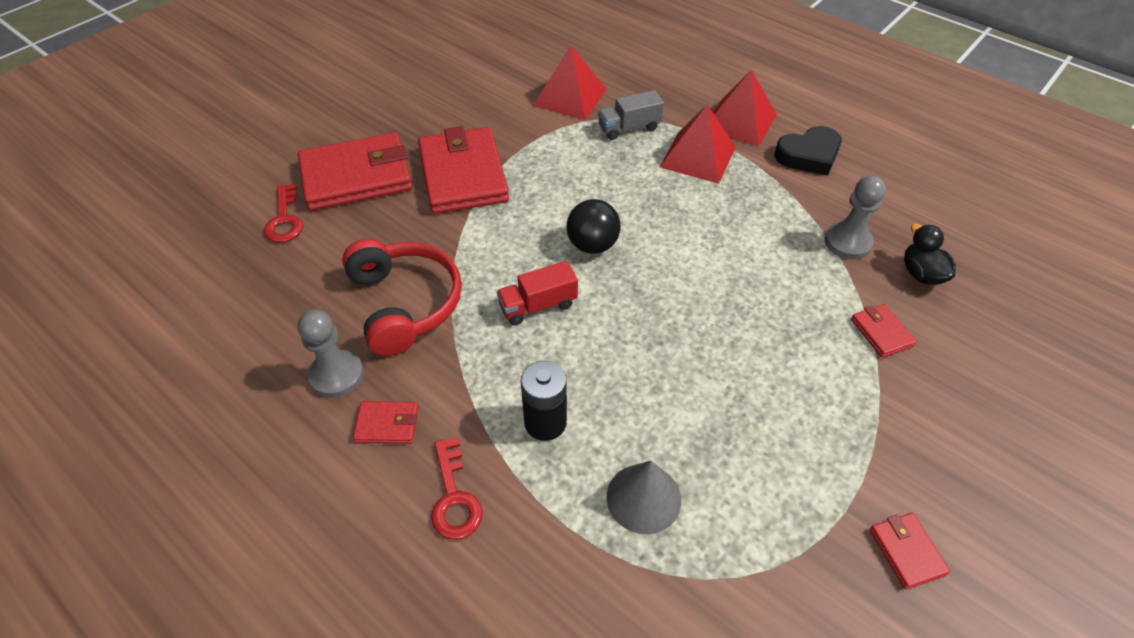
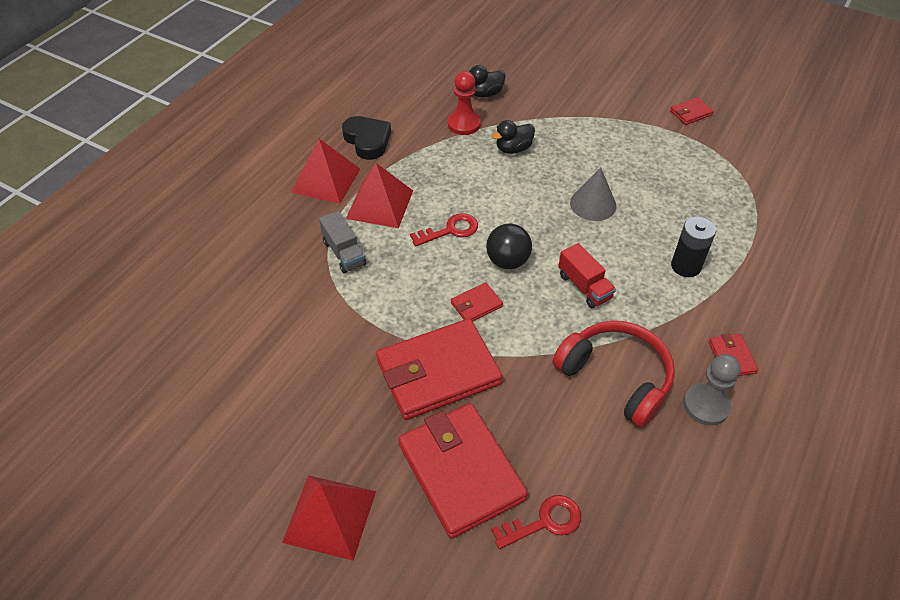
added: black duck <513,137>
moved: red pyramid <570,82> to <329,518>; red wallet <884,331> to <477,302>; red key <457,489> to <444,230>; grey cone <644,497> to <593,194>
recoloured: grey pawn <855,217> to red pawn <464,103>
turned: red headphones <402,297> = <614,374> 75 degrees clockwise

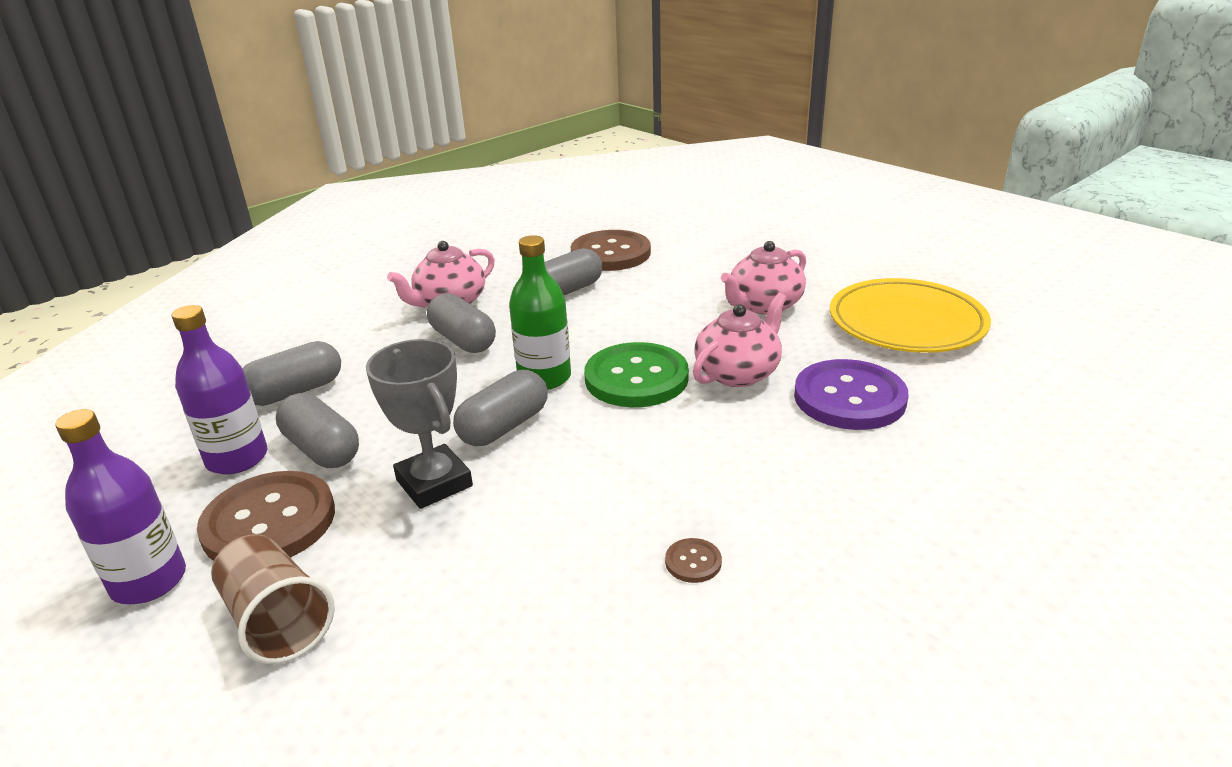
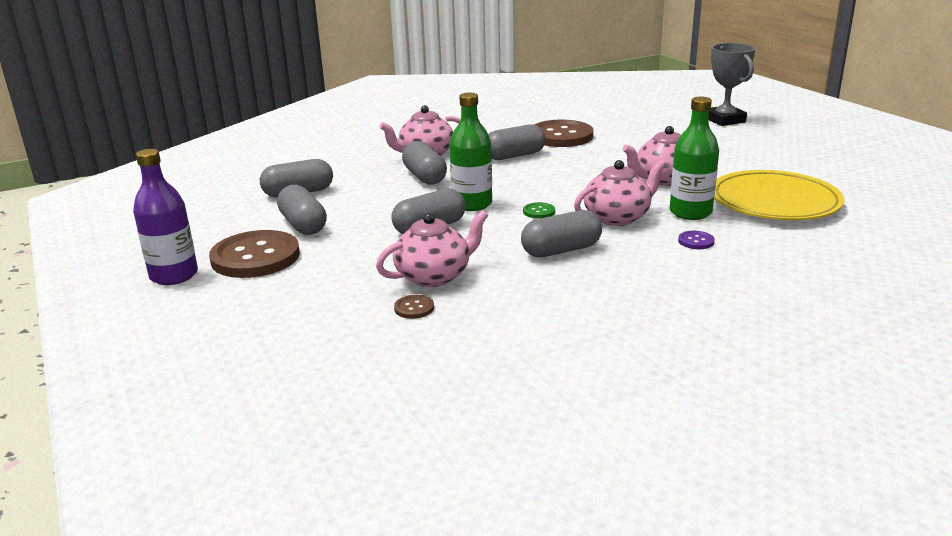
removed: purple bottle <219,390>; brown cup <273,599>
added: green bottle <694,158>; pink teapot <432,248>; grey capsule <561,233>
moved: grey trophy <419,424> to <731,84>; brown button <693,560> to <414,307>
resized: green button <636,374> = <539,210> x0.40; purple button <851,394> = <696,240> x0.40

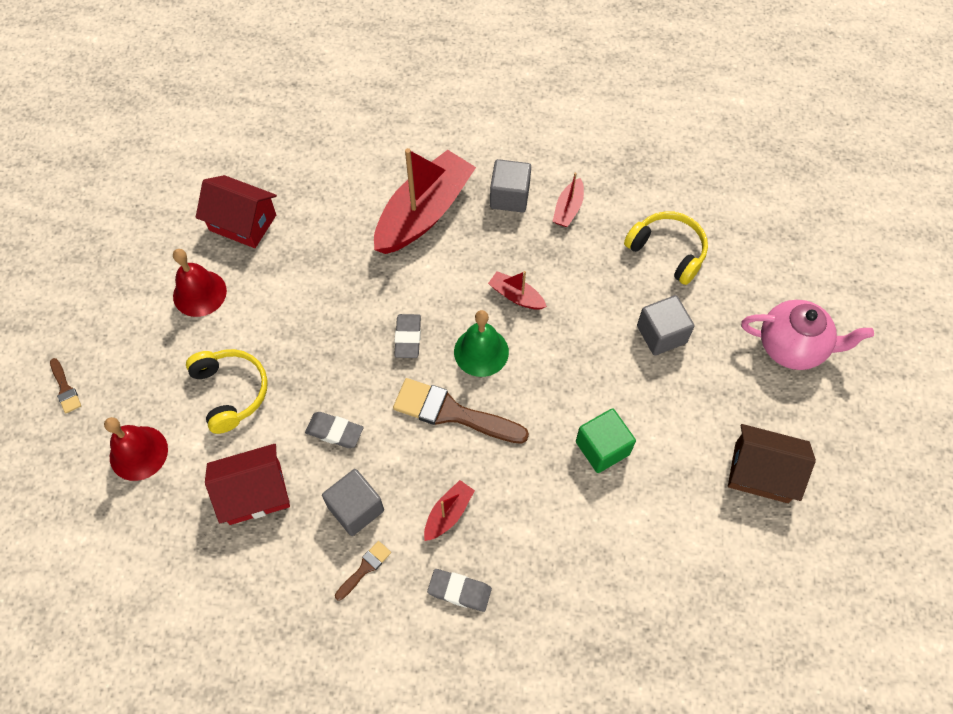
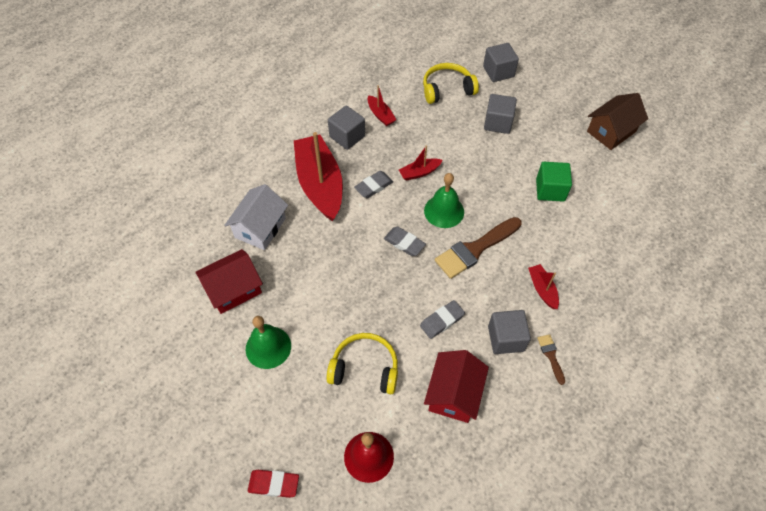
removed: pink teapot <807,335>
added: grey cube <501,62>; white house <256,217>
moved: grey eraser <459,590> to <373,184>
replaced: brown brush <65,386> to red eraser <273,484>
recoloured: red bell <200,283> to green bell <268,342>

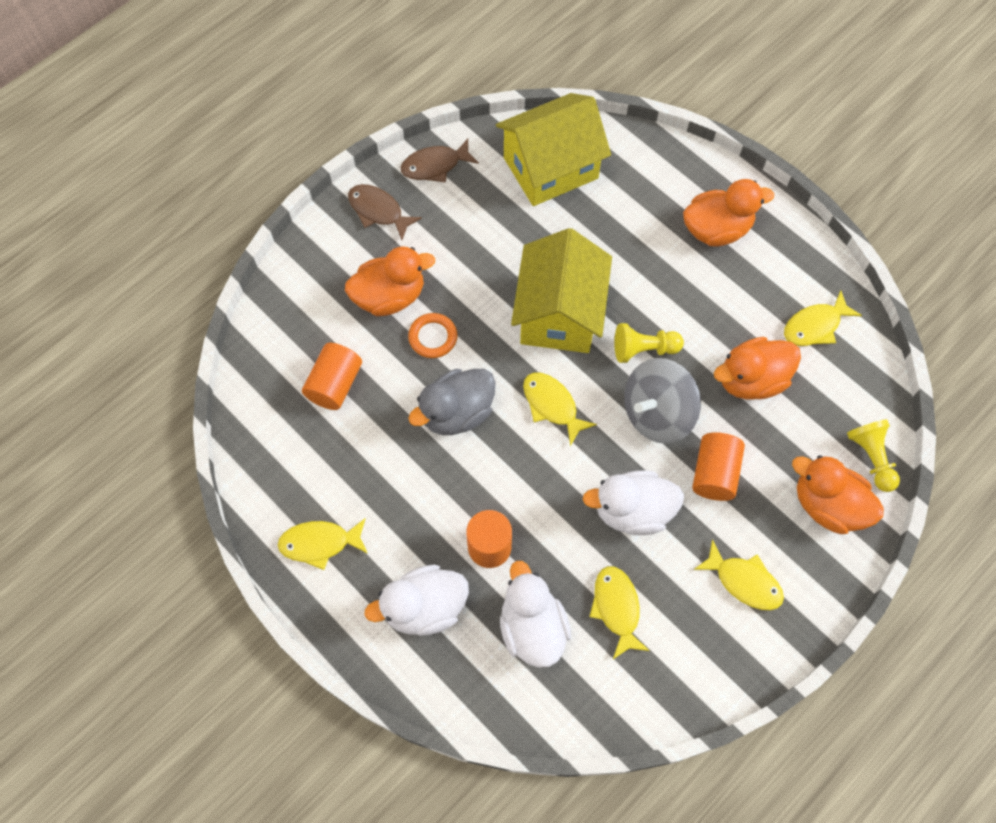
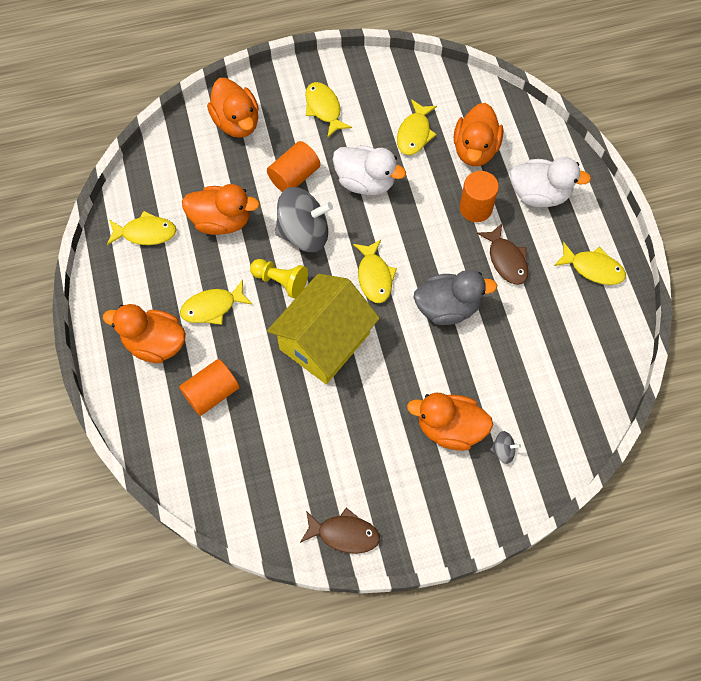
removed: yellow house <553,149>; orange ring <432,335>; yellow pawn <873,455>
added: yellow fish <216,302>; grey spinning top <505,447>
moved: brown fish <385,212> to <502,254>; orange cylinder <332,376> to <209,387>
recoloured: white duck <535,614> to orange duck <478,134>

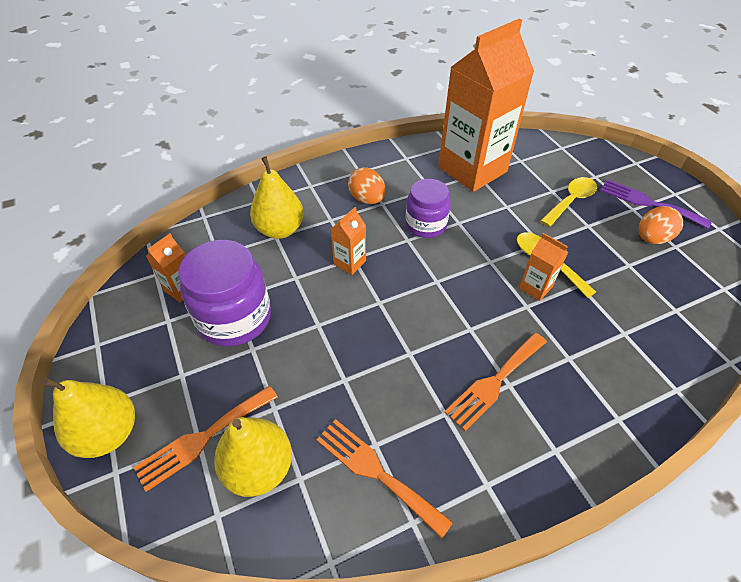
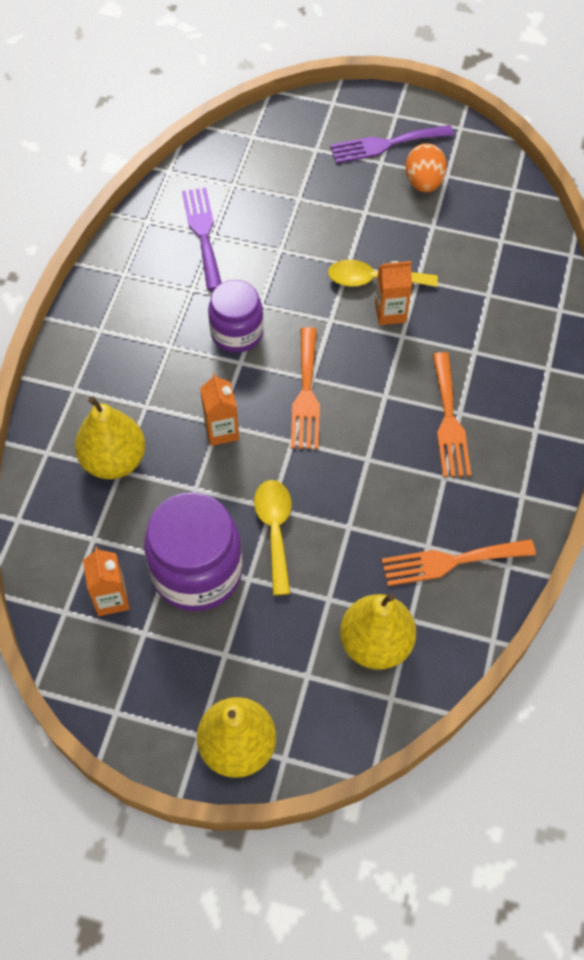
removed: orange egg <367,185>
moved: yellow spoon <568,202> to <273,538>; orange fork <206,439> to <305,388>
replaced: orange carton <486,105> to purple fork <202,239>

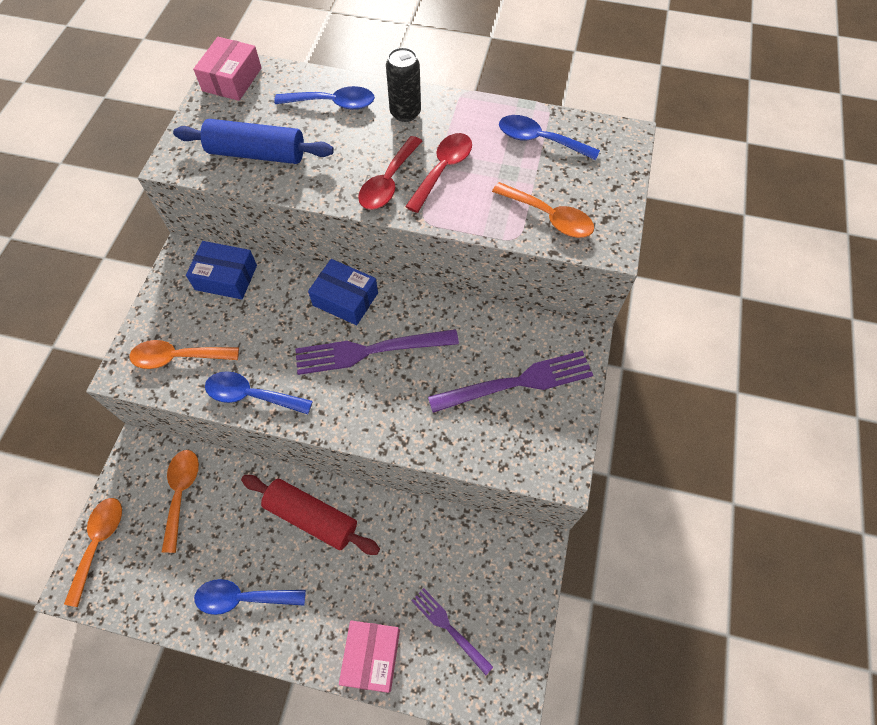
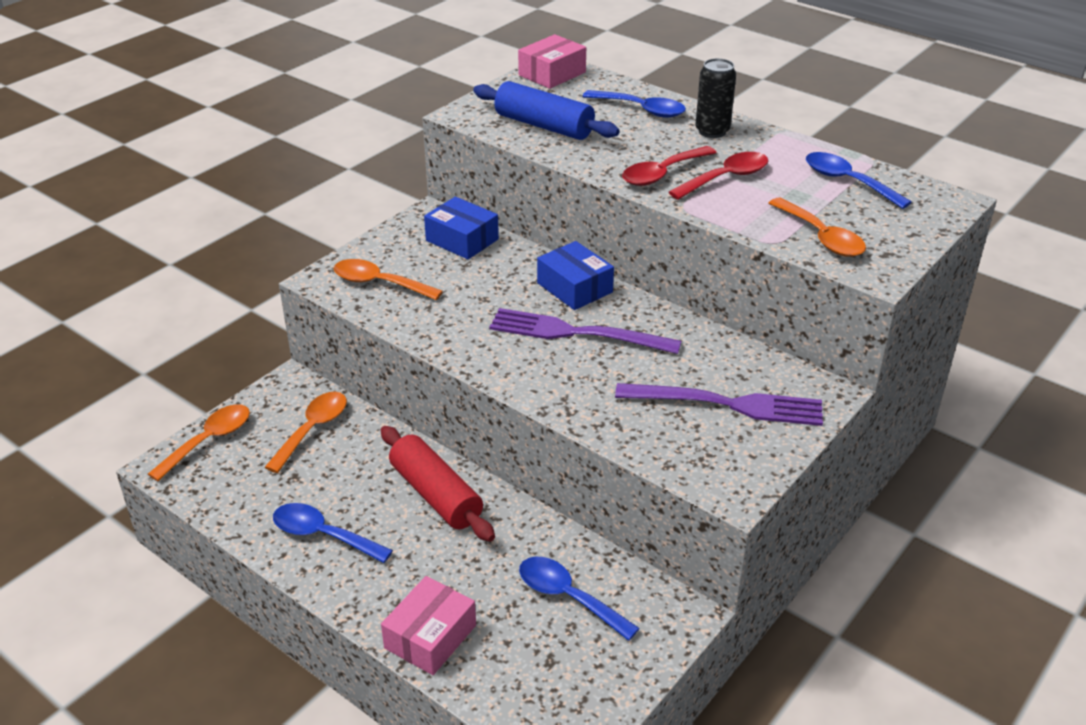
removed: purple fork <452,631>
moved: blue spoon <259,392> to <579,599>

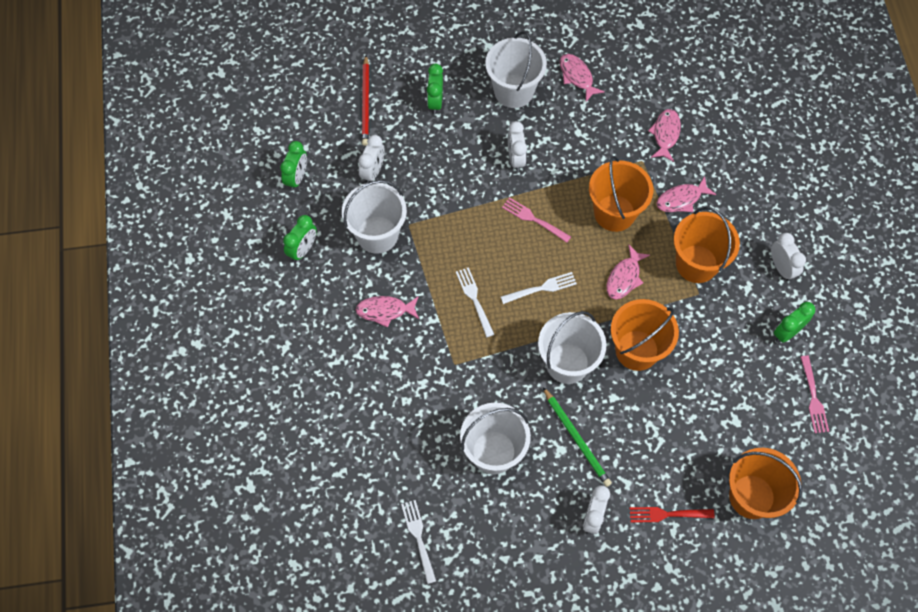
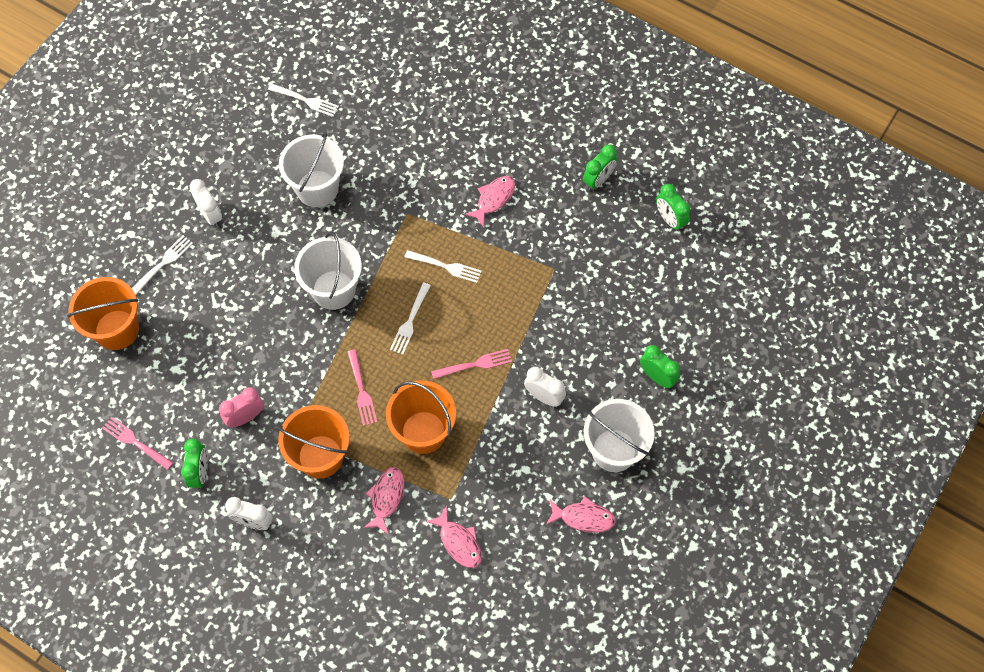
removed: red pencil <365,100>; white clock <371,159>; white bucket <374,217>; orange bucket <645,335>; green pencil <577,437>
added: pink clock <241,407>
replaced: pink fish <628,272> to pink fork <362,387>
recoloured: red fork <672,515> to white fork <162,265>
turned: green clock <300,238> = <600,168> 120 degrees counterclockwise

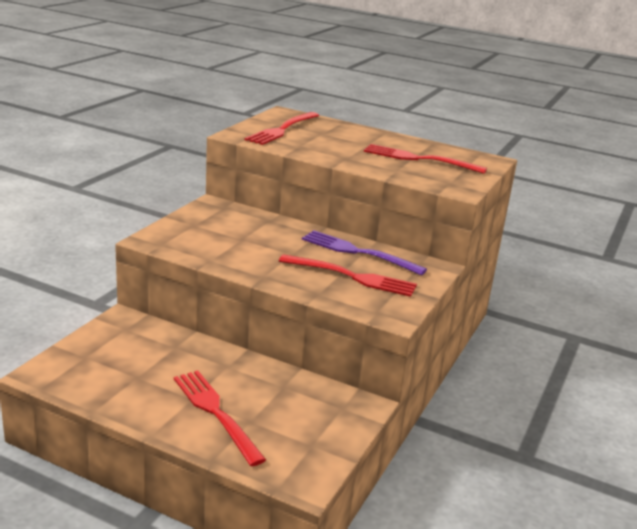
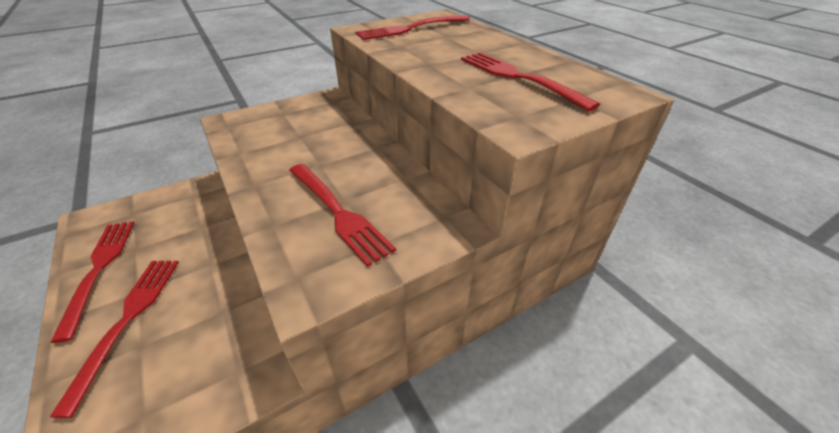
removed: purple fork <364,252>
added: red fork <92,282>

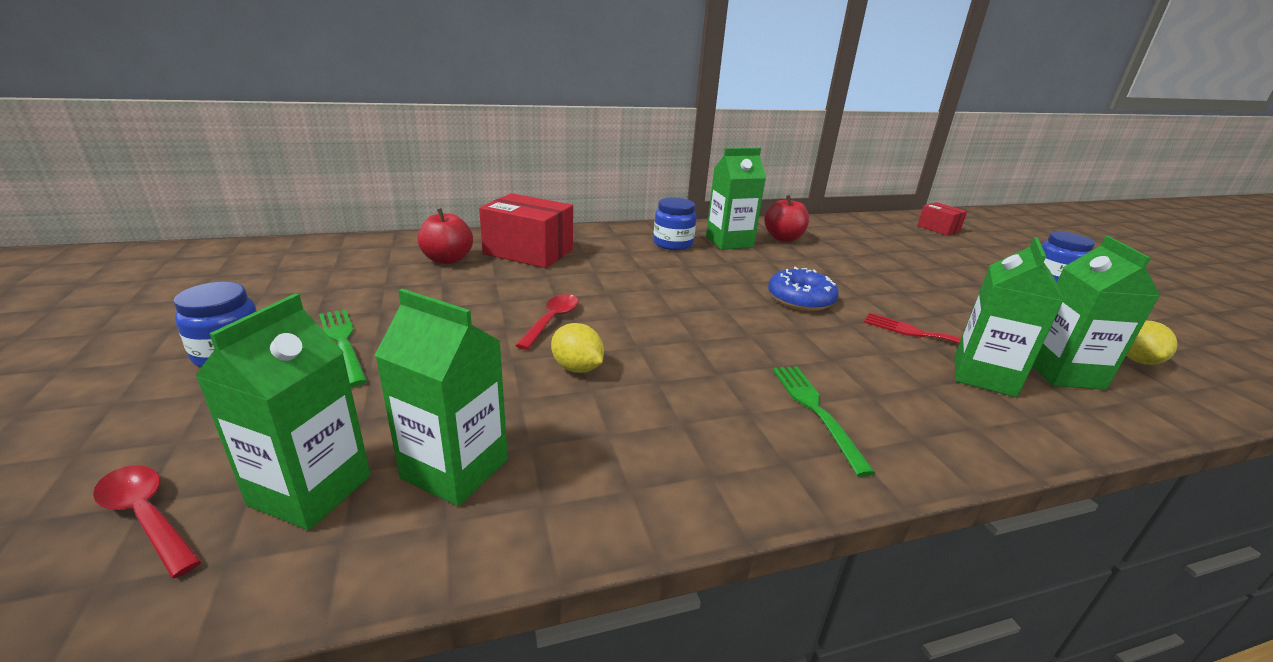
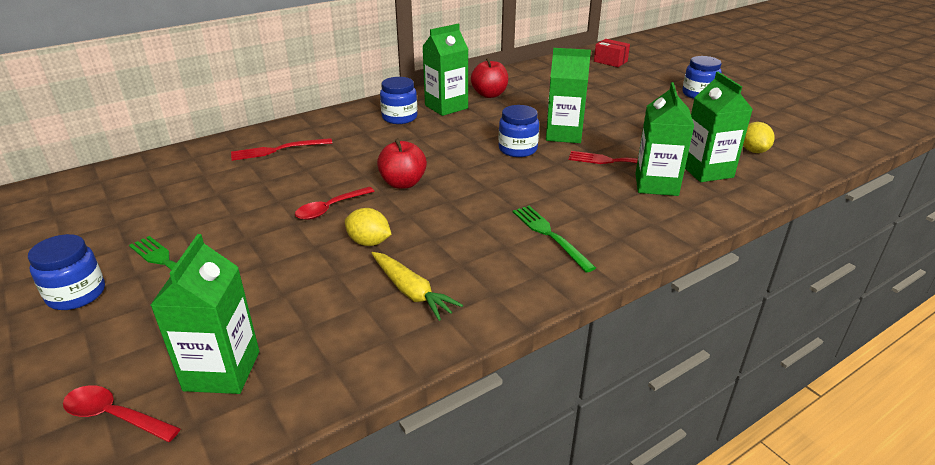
added: yellow carrot <417,286>
moved: red apple <445,236> to <402,163>; green carton <441,397> to <568,95>
replaced: red box <526,230> to red fork <281,149>; blue donut <803,289> to blue jar <518,131>
turned: red spoon <547,322> = <335,203> 135 degrees counterclockwise

